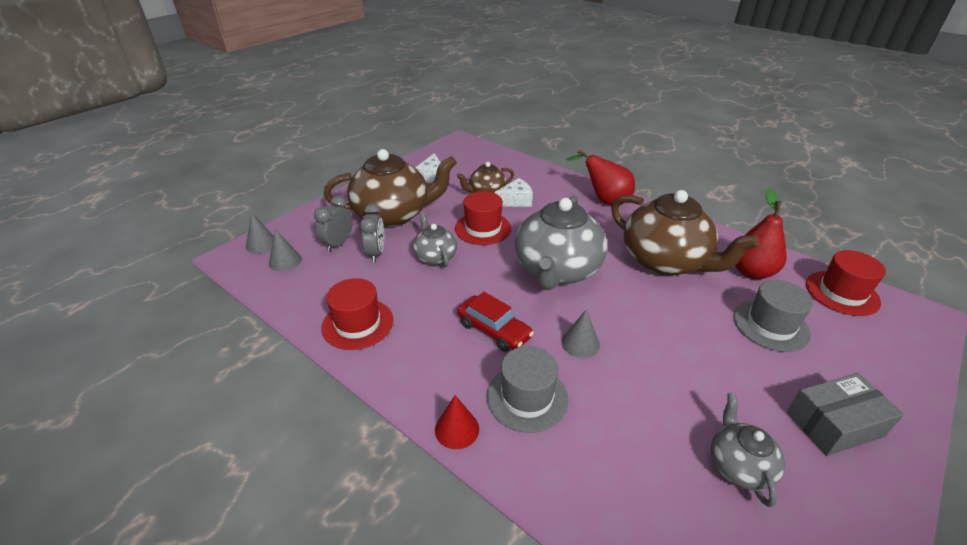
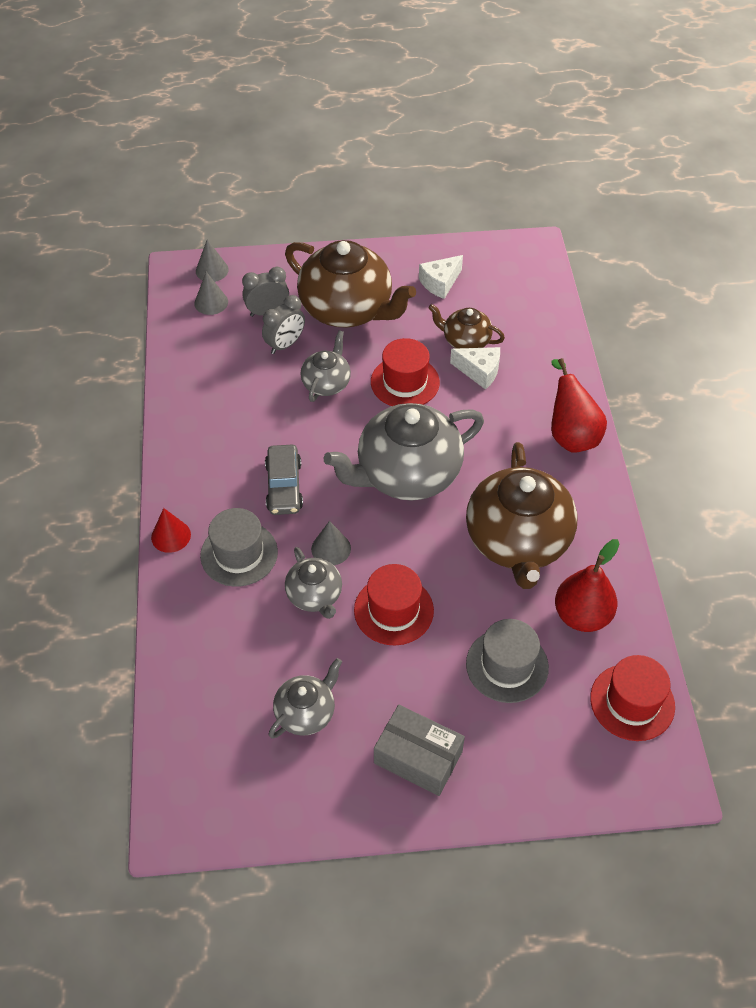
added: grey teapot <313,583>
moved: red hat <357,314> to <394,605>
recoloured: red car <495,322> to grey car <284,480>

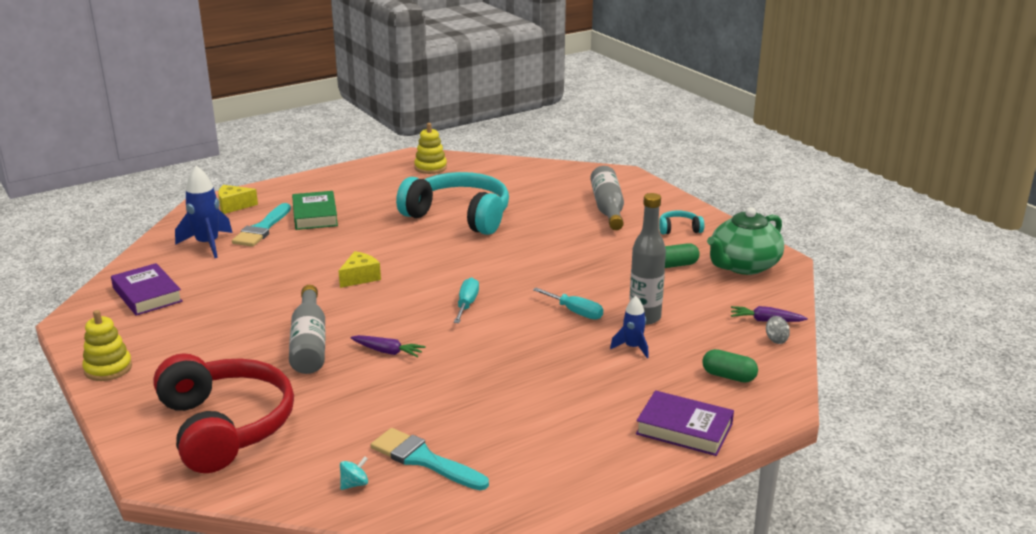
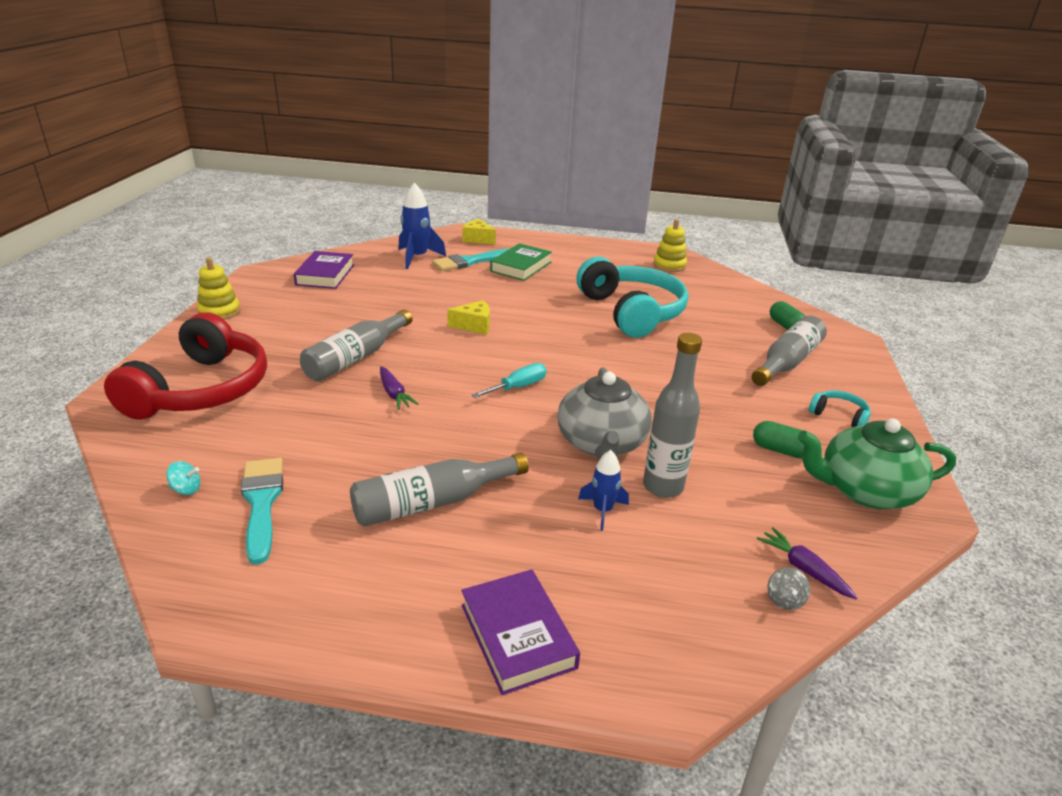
added: grey bottle <439,490>
moved: green capsule <730,366> to <787,315>
replaced: turquoise screwdriver <568,304> to grey teapot <604,413>

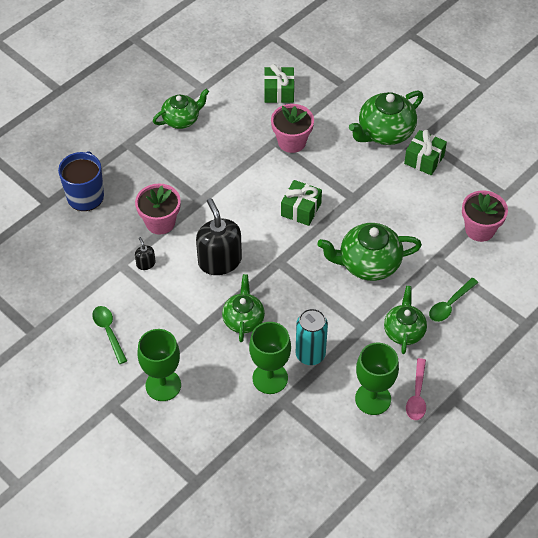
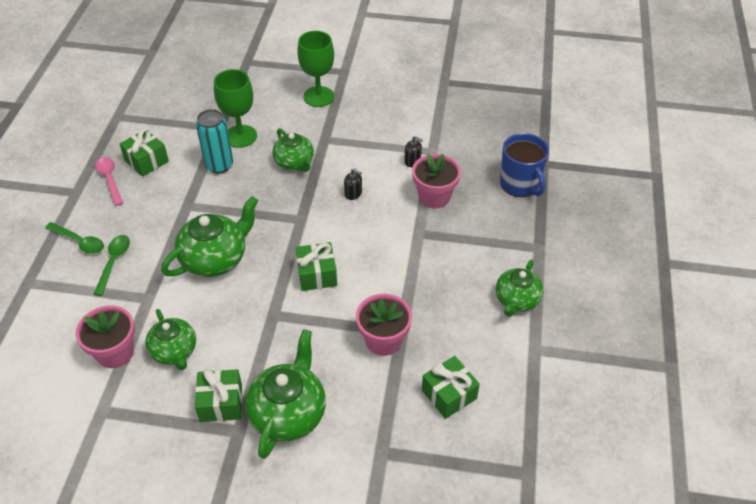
moved: green teapot <405,320> to <170,339>; green spoon <109,335> to <74,238>
replaced: green goblet <377,379> to green gift <144,152>
resized: black soap dispenser <219,236> = <353,184> x0.44

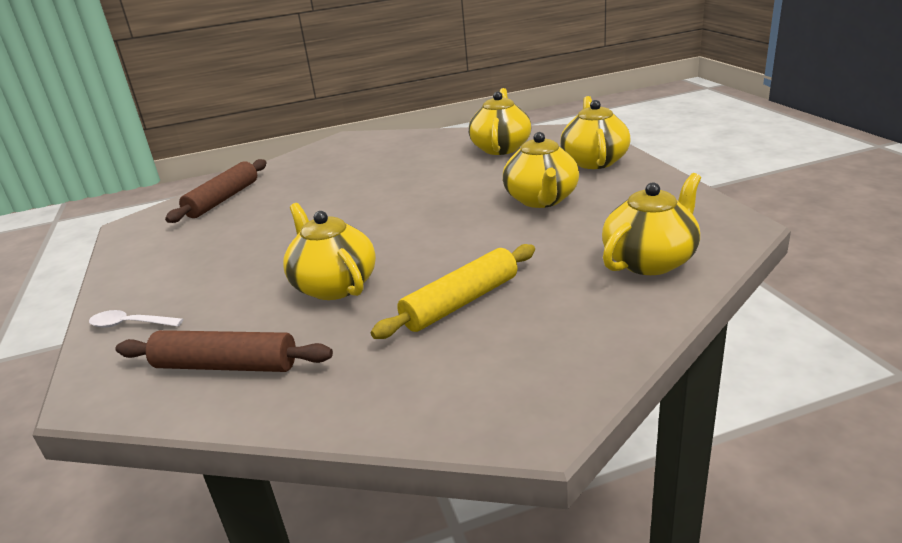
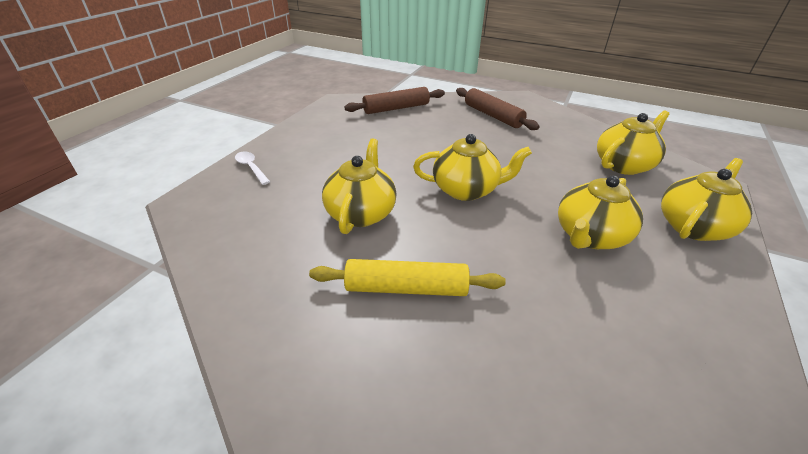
moved: yellow teapot <651,224> to <472,167>; brown rolling pin <224,351> to <497,109>

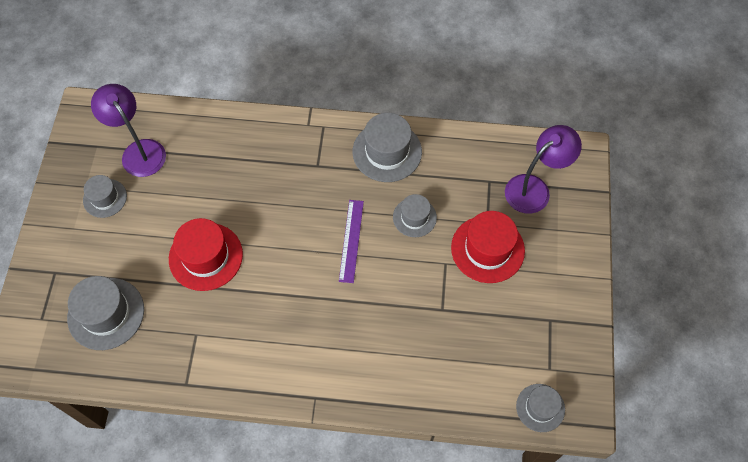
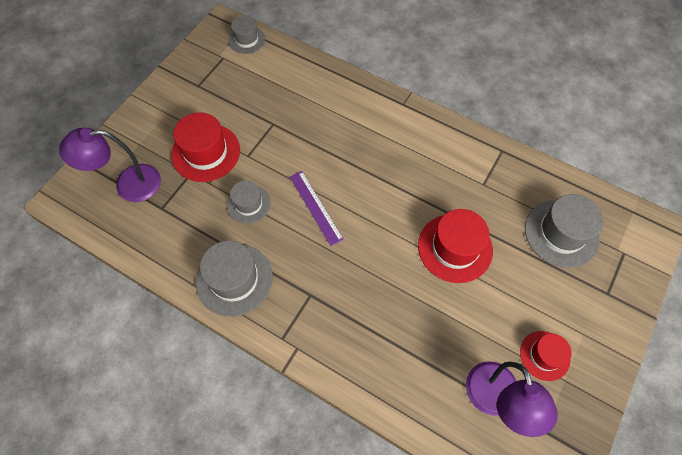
recoloured: grey hat <105,196> to red hat <546,356>
turned: purple ruler <351,241> = <317,208> 60 degrees counterclockwise

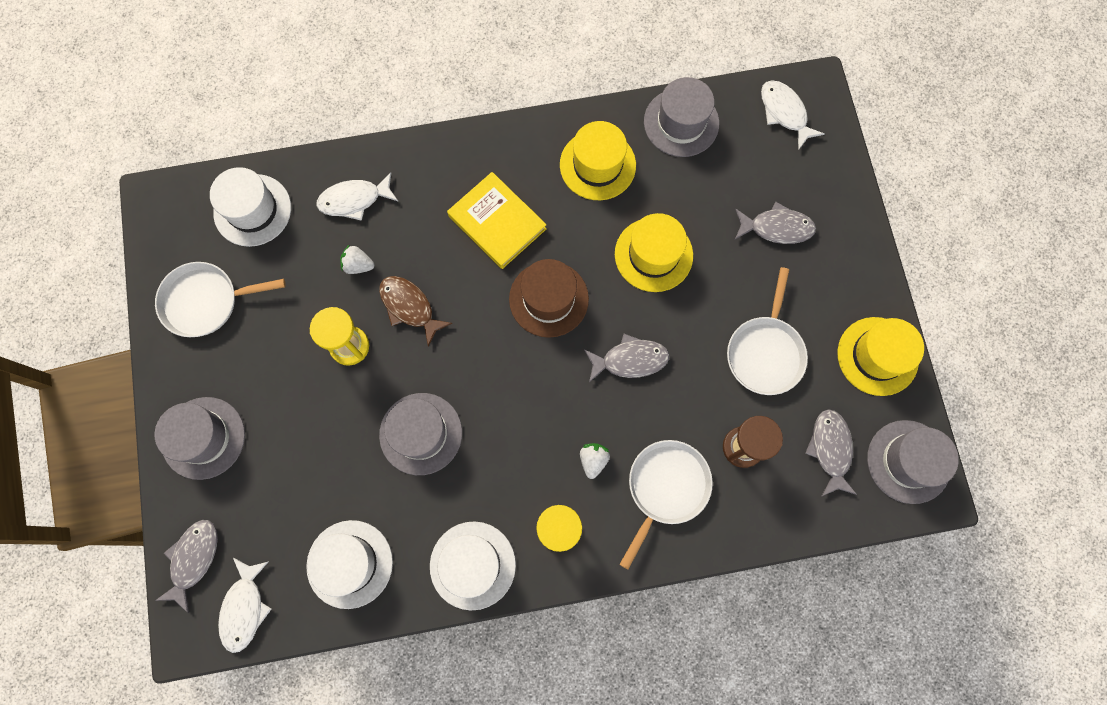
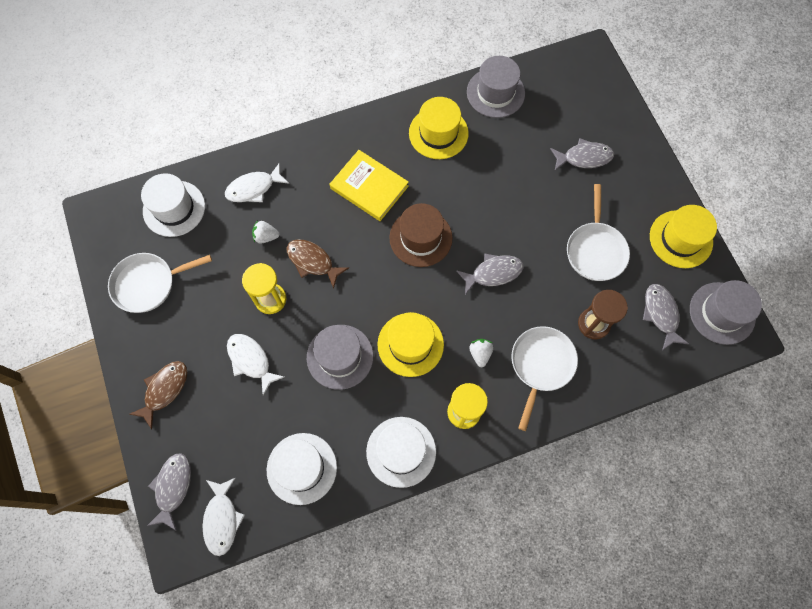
moved: white fish <792,115> to <255,364>; yellow hat <654,252> to <410,344>
replaced: grey hat <199,438> to brown fish <158,395>

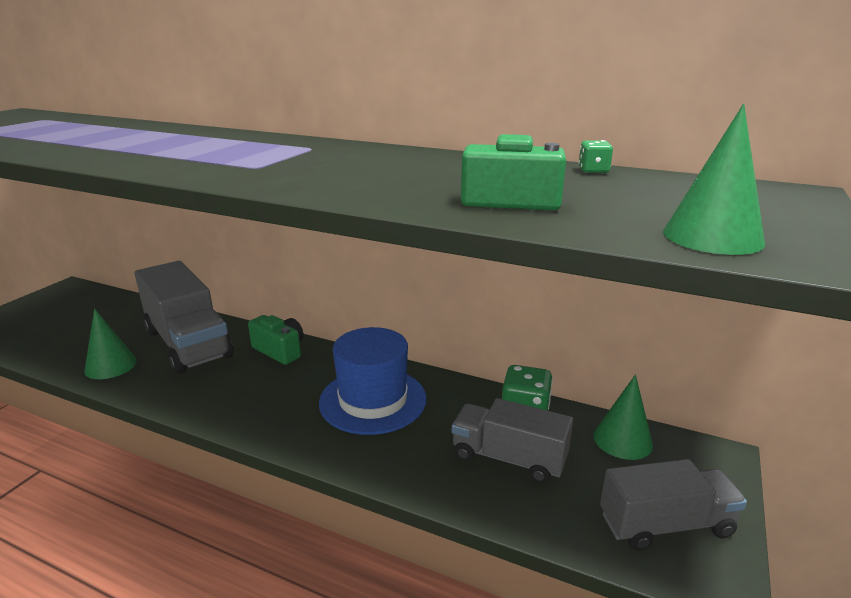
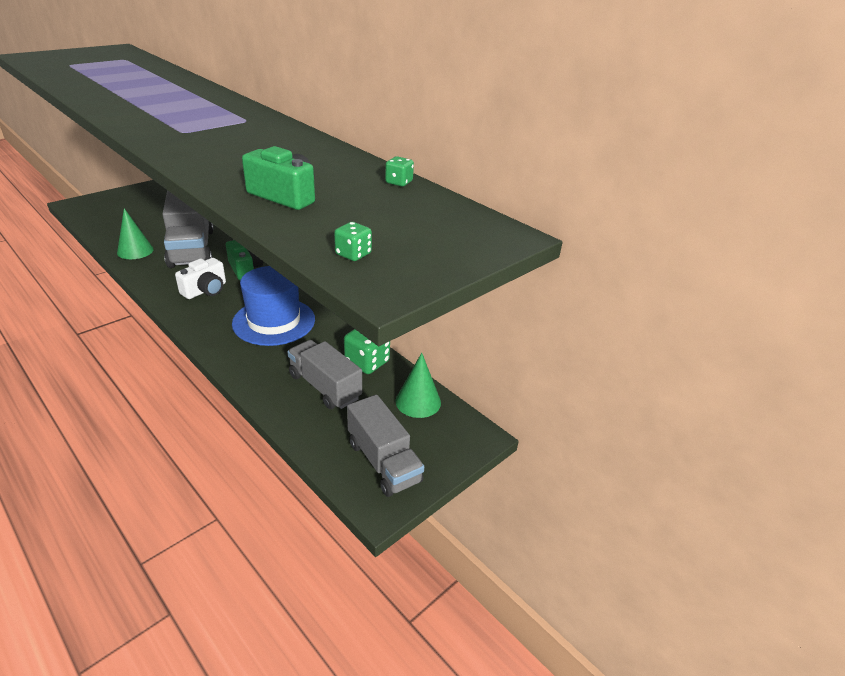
added: white camera <200,278>
replaced: green cone <714,179> to green dice <353,241>
turned: grey truck <673,504> = <385,445> 45 degrees clockwise

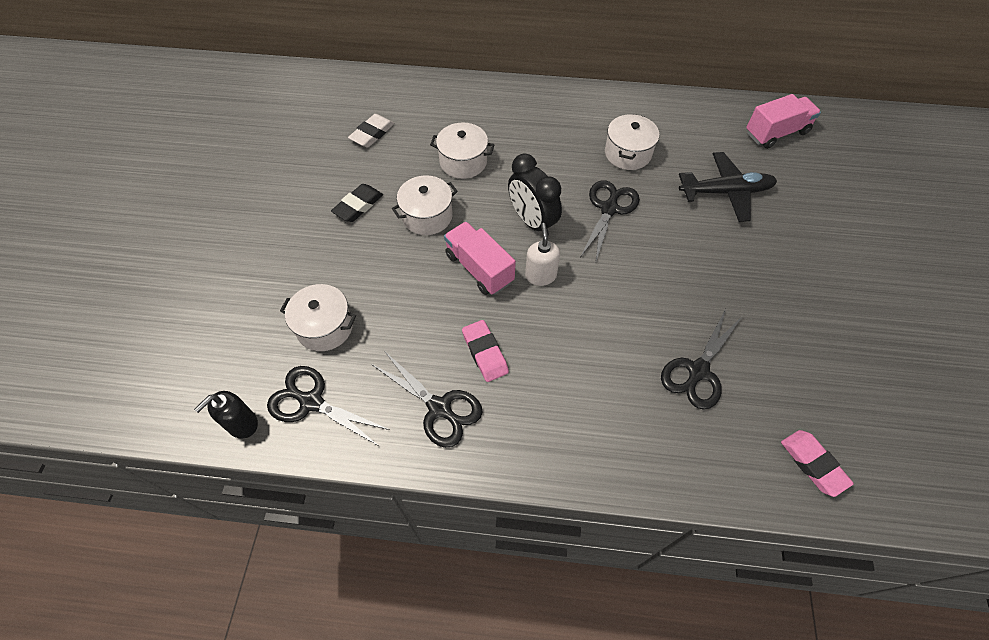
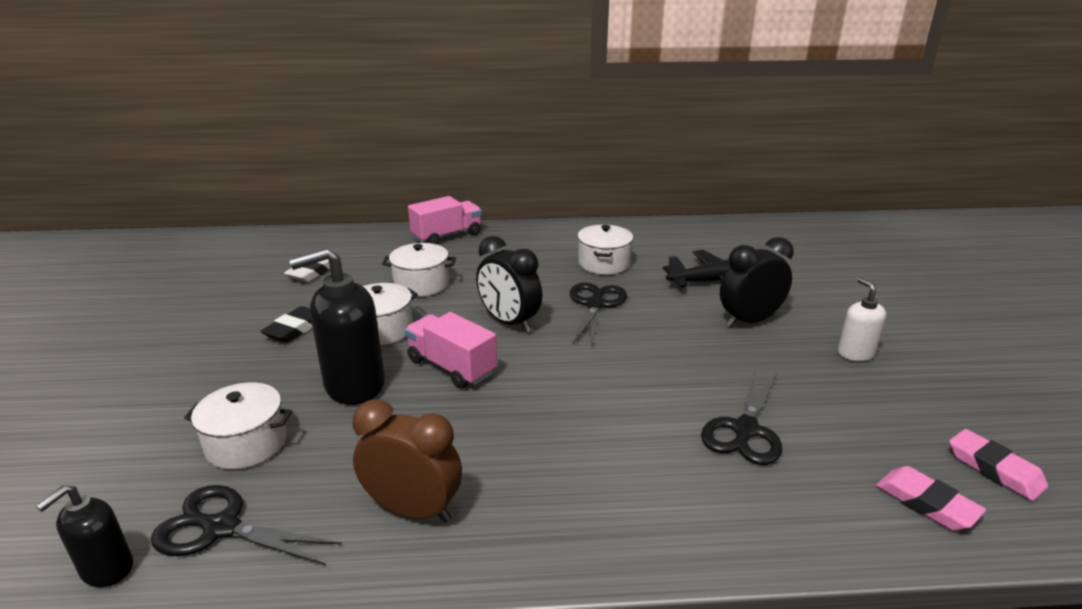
added: black clock <757,282>; black soap dispenser <337,326>
moved: pink truck <783,121> to <445,220>; white soap dispenser <542,254> to <862,319>; pink eraser <485,351> to <998,465>
replaced: black scissors <427,399> to brown clock <407,460>

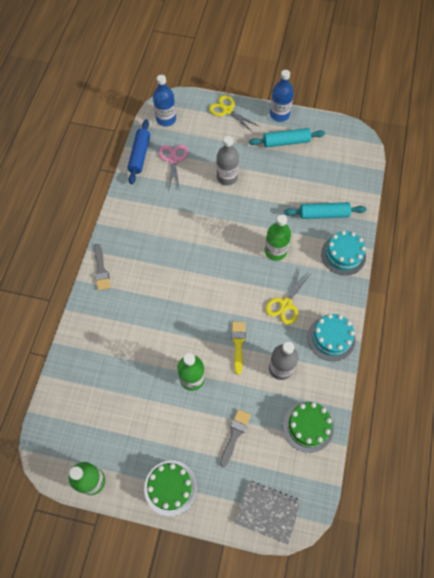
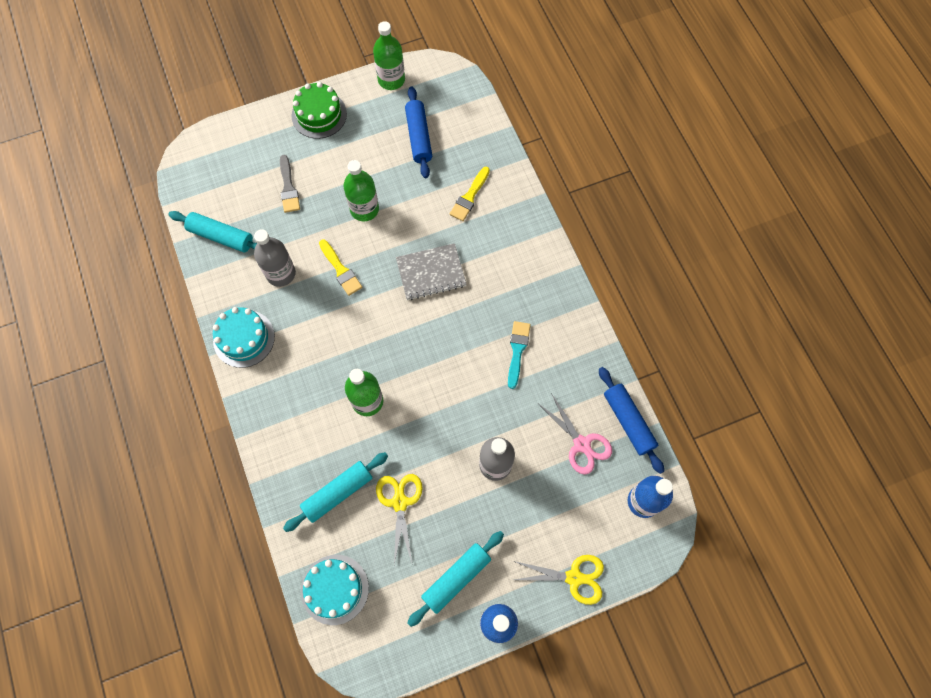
removed: grey brush <102,267>
added: blue rolling pin <418,132>; yellow brush <470,194>; turquoise brush <519,355>
moved: turquoise cake <343,253> to <335,590>; yellow scissors <287,297> to <399,519>; grey notebook <268,512> to <431,271>
replaced: green cake <308,427> to turquoise rolling pin <212,231>

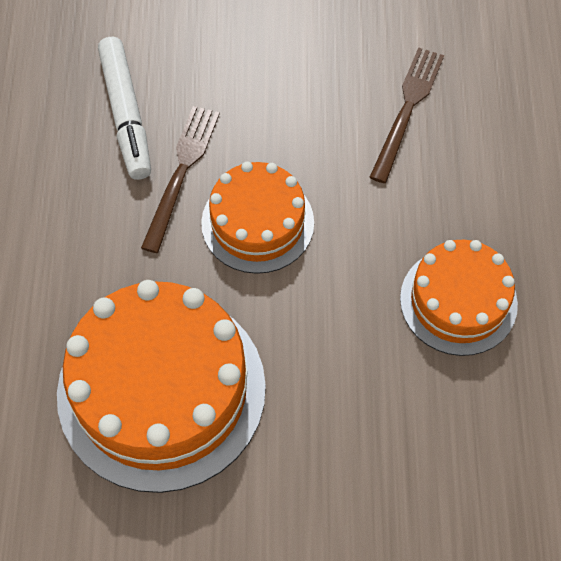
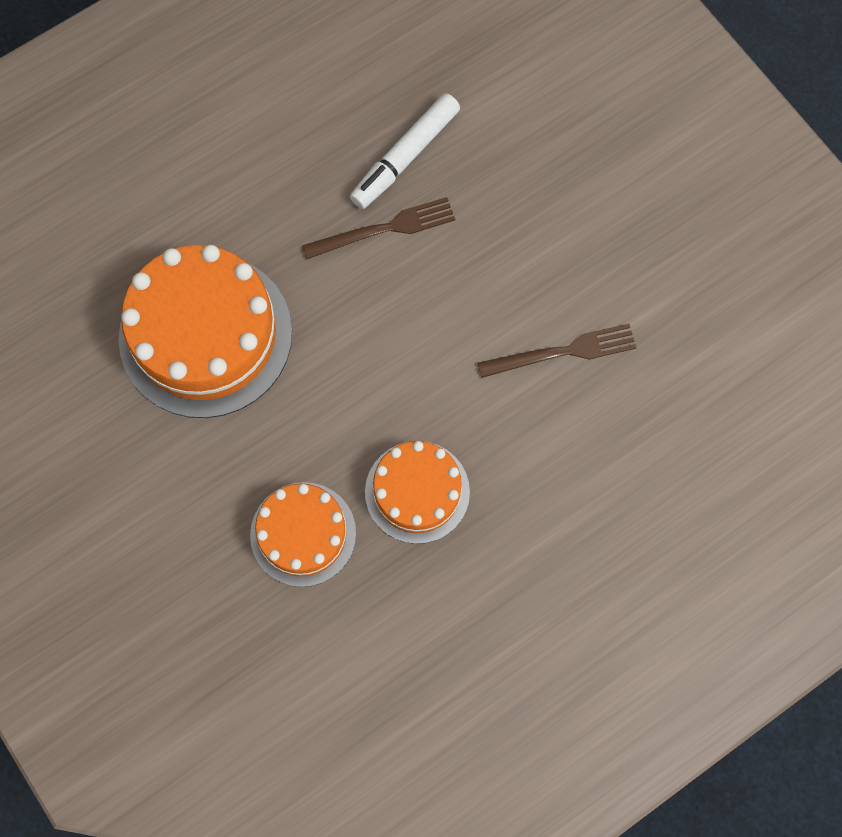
moved: orange cake <257,218> to <303,534>

